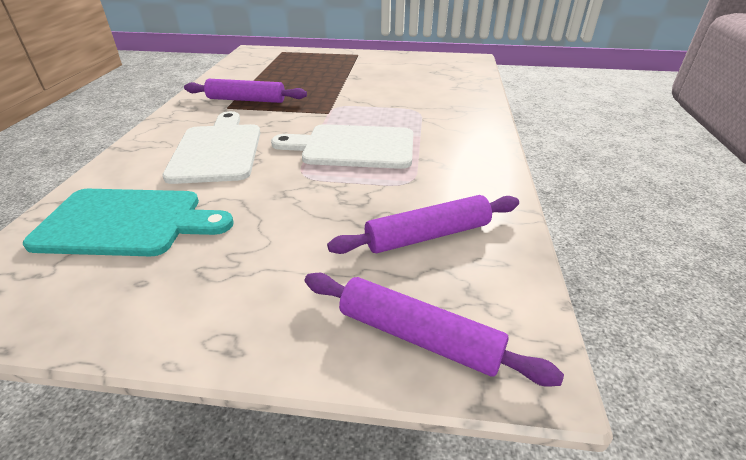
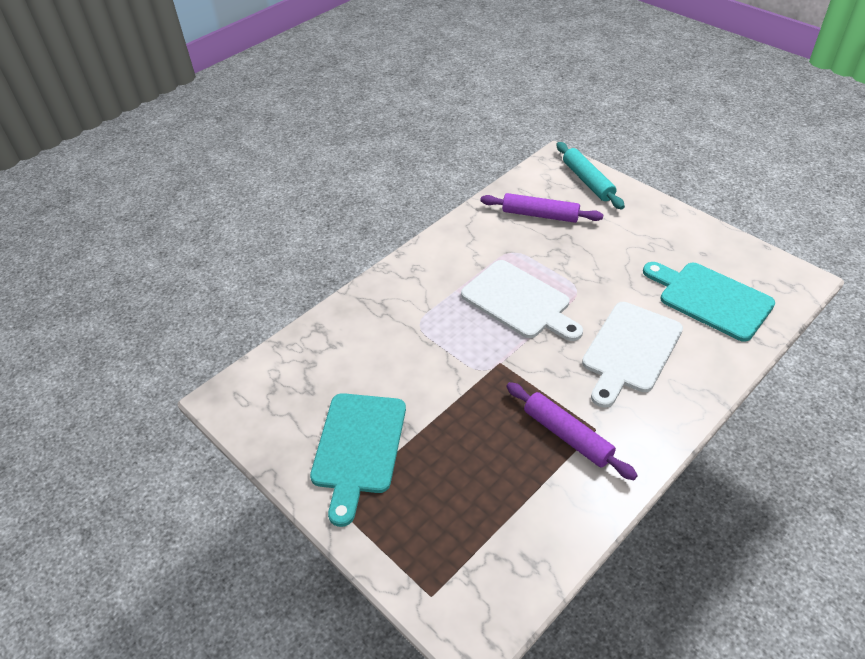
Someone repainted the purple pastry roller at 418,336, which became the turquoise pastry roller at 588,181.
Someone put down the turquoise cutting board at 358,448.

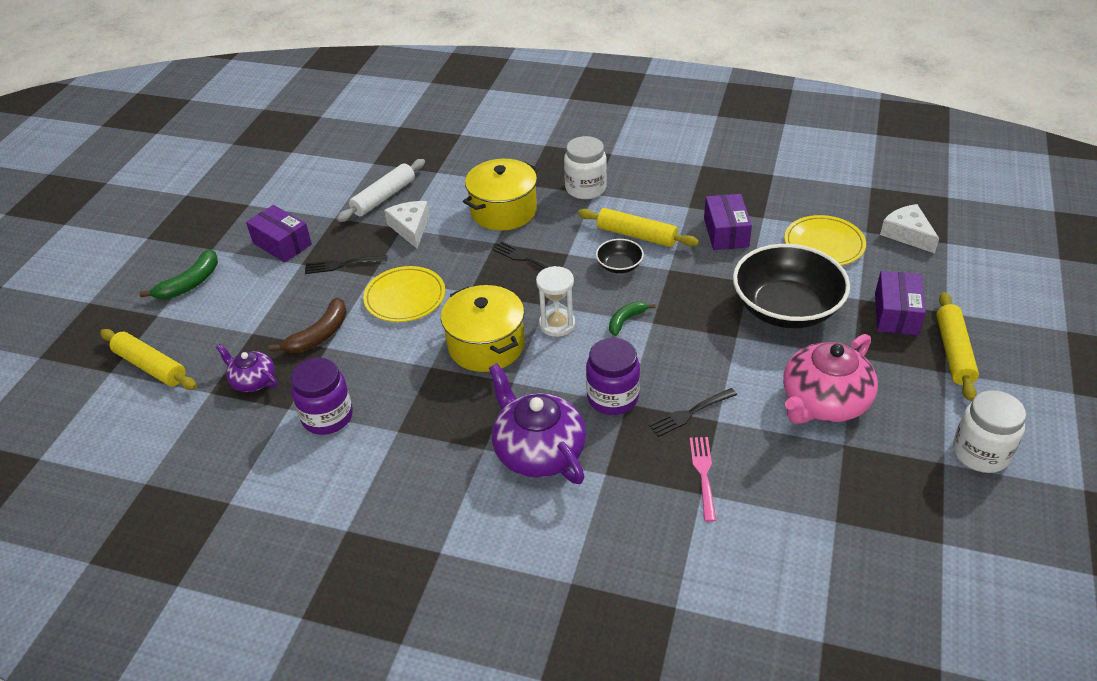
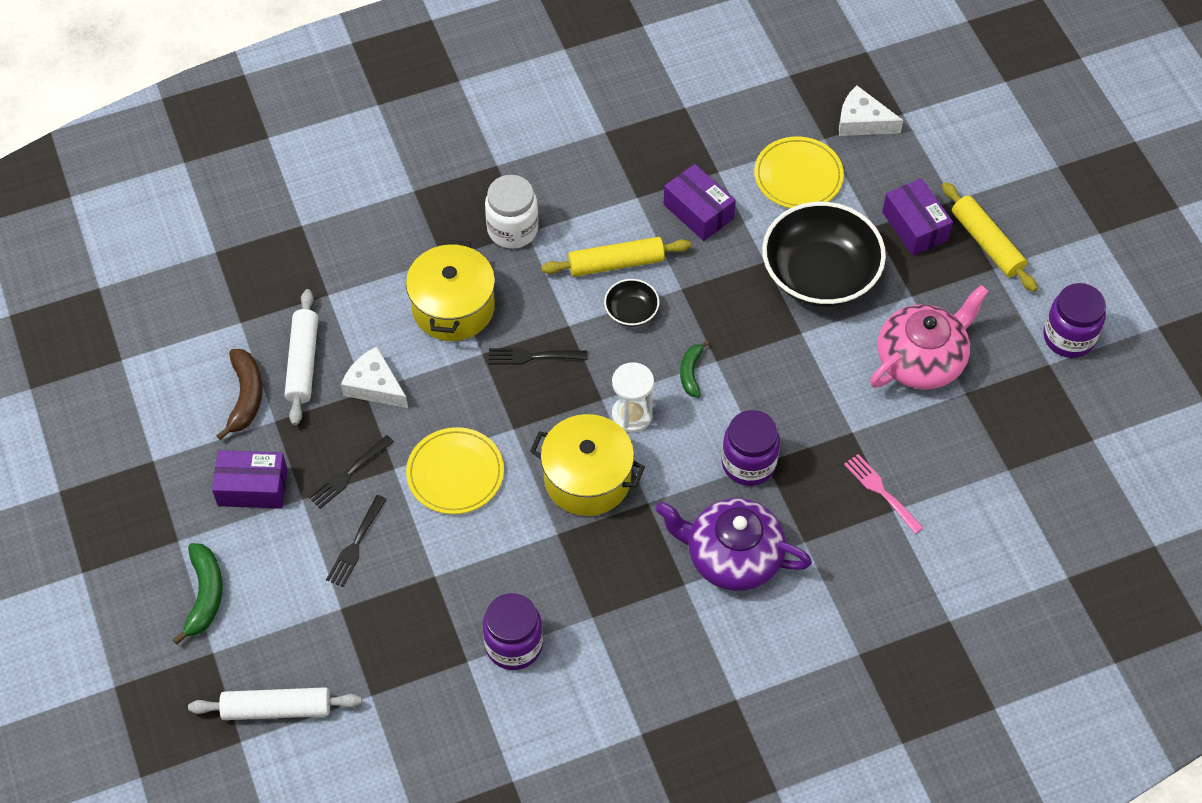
Someone carried the brown banana from 319,335 to 245,396.
Someone repainted the bright yellow pastry roller at 151,366, which became the white pastry roller at 277,709.
Someone rotated the pink teapot at 823,402 by 135 degrees counterclockwise.
Someone took away the purple teapot at 253,381.
Someone carried the ebony dinner fork from 690,413 to 356,544.
Someone repainted the white jam jar at 980,453, which became the purple jam jar at 1068,337.

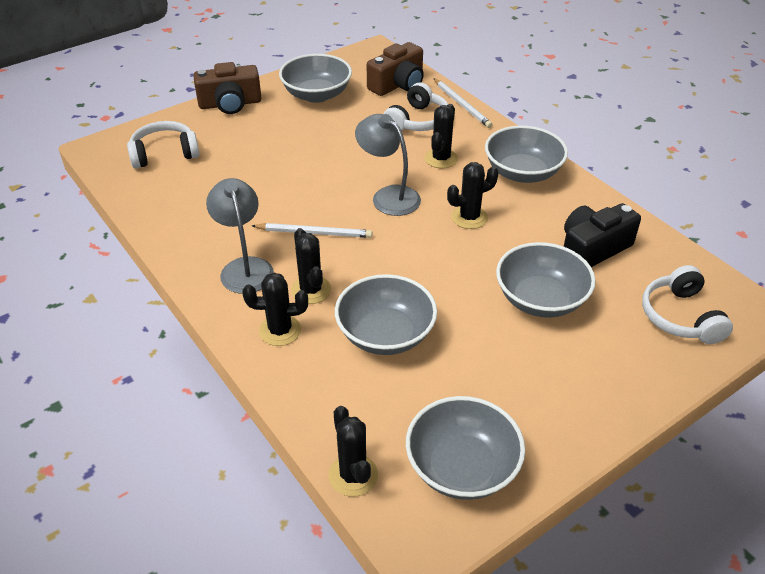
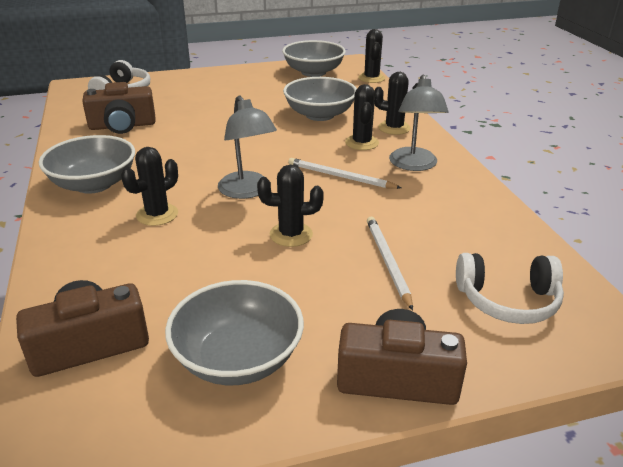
Someone carried the white wooden pencil from 462,105 to 387,262.
Someone took away the white headphones at 418,121.
Someone carried the ebony cactus from 469,217 to 291,234.
Someone repainted the ebony compact camera at 592,249, which became the brown compact camera at 122,126.
Someone took away the ash-grey deep dish at 540,299.

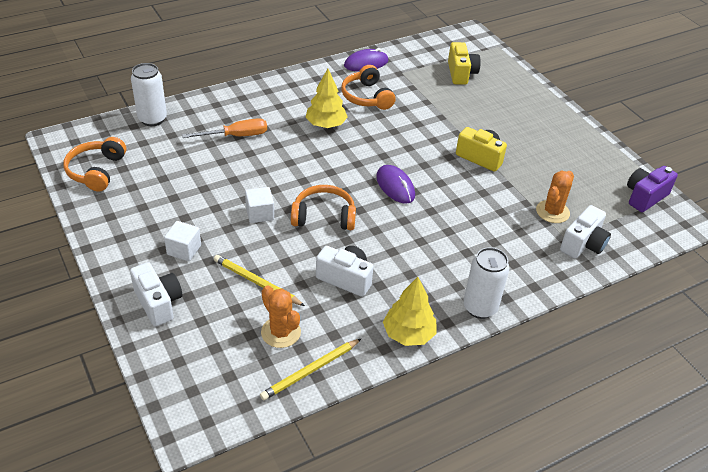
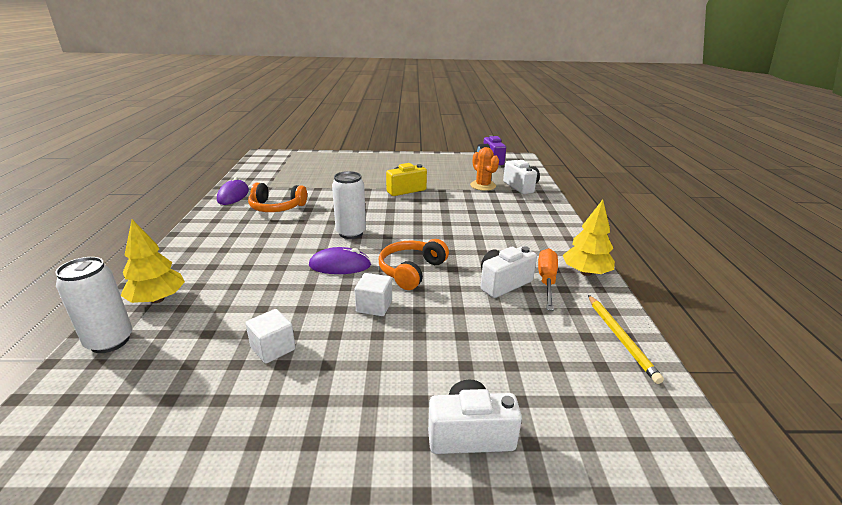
Someone took away the bright yellow compact camera at 461,73.
Someone carried the bright yellow toy tree from 326,124 to 157,299.
Someone carried the orange screwdriver from 236,136 to 546,280.
Someone took away the orange headphones at 96,171.
Someone carried the purple computer mouse from 395,186 to 340,265.
Someone carried the white cube from 184,250 to 273,348.
Someone carried the white soda can from 480,307 to 351,233.
Someone took away the bright yellow wooden pencil at 256,282.
Someone took away the orange cactus at 281,332.

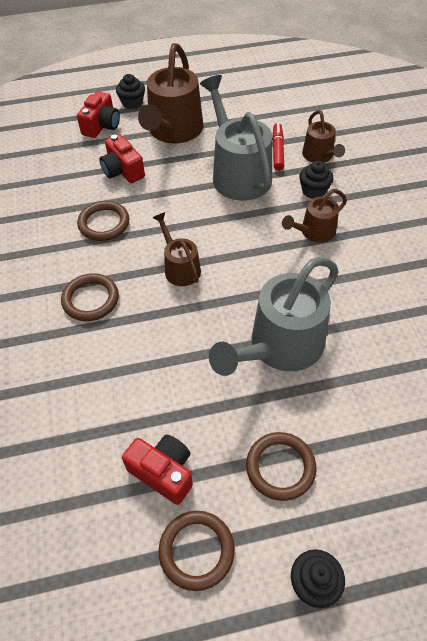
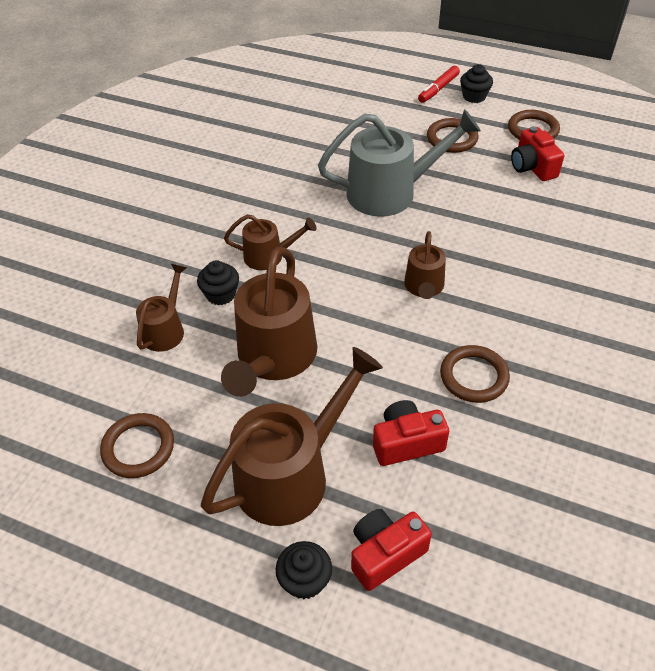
Someone repainted the ash-grey watering pot at 238,173, which became the brown watering pot at 274,358.
Someone carried the scarlet marker from 277,150 to 438,89.
Someone rotated the scarlet compact camera at 123,171 by 105 degrees counterclockwise.
Someone carried the brown torus from 90,299 to 138,448.

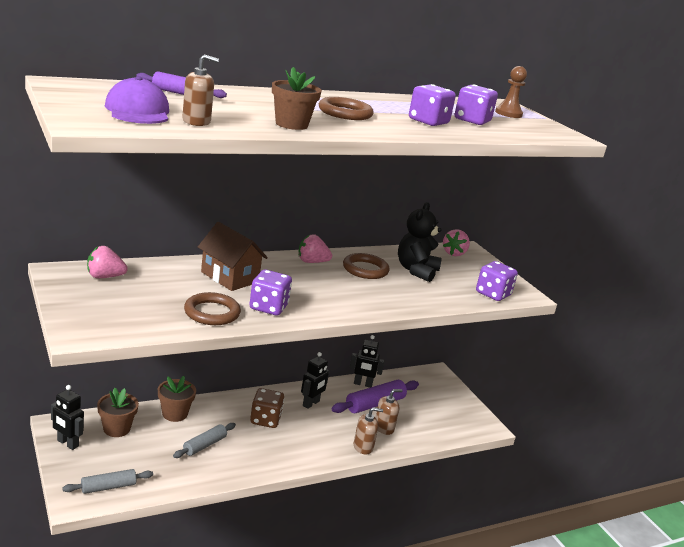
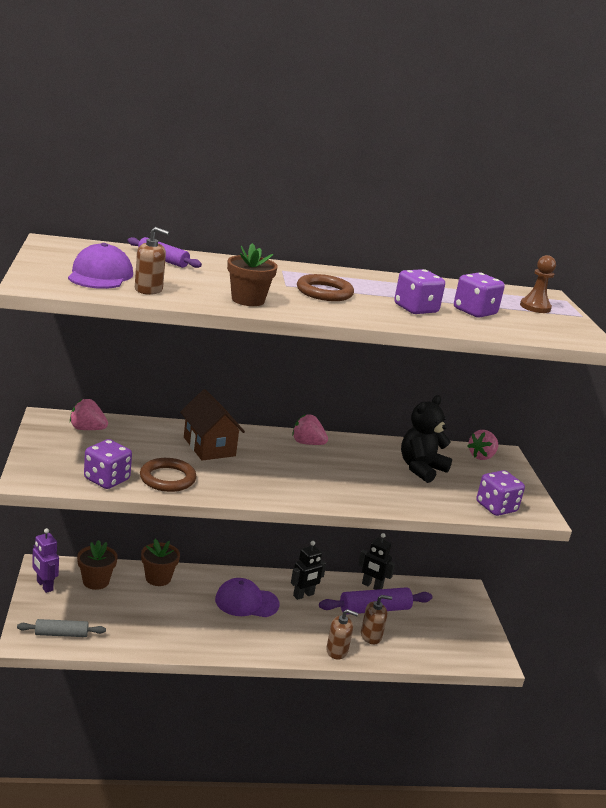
Someone took away the brown torus at 365,269.
Someone carried the purple dice from 268,307 to 107,479.
Someone repainted the ebony robot at 67,443, which became the purple robot at 44,586.
Someone swapped the brown dice at 265,419 for the purple baseball cap at 246,602.
Someone took away the ash-grey pastry roller at 204,445.

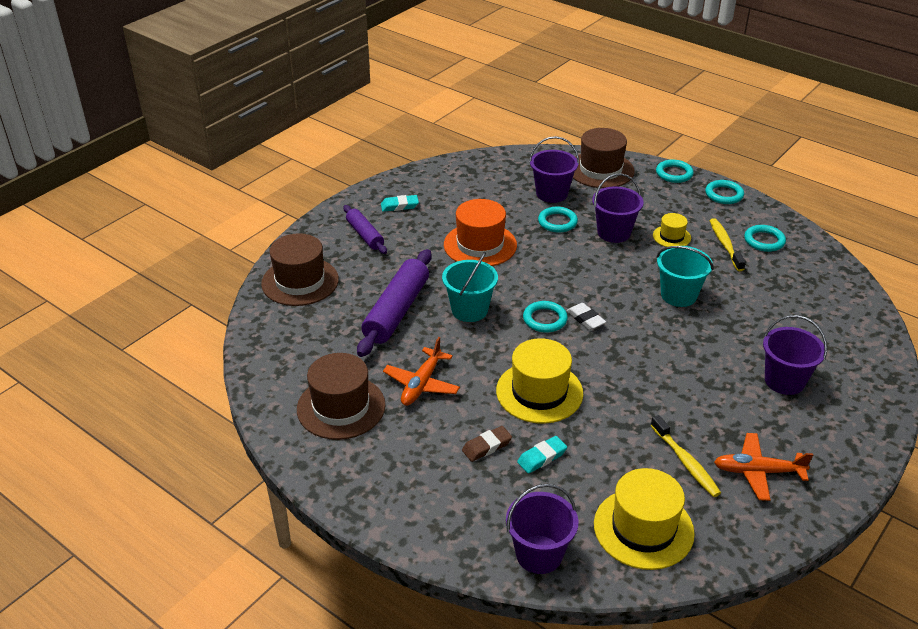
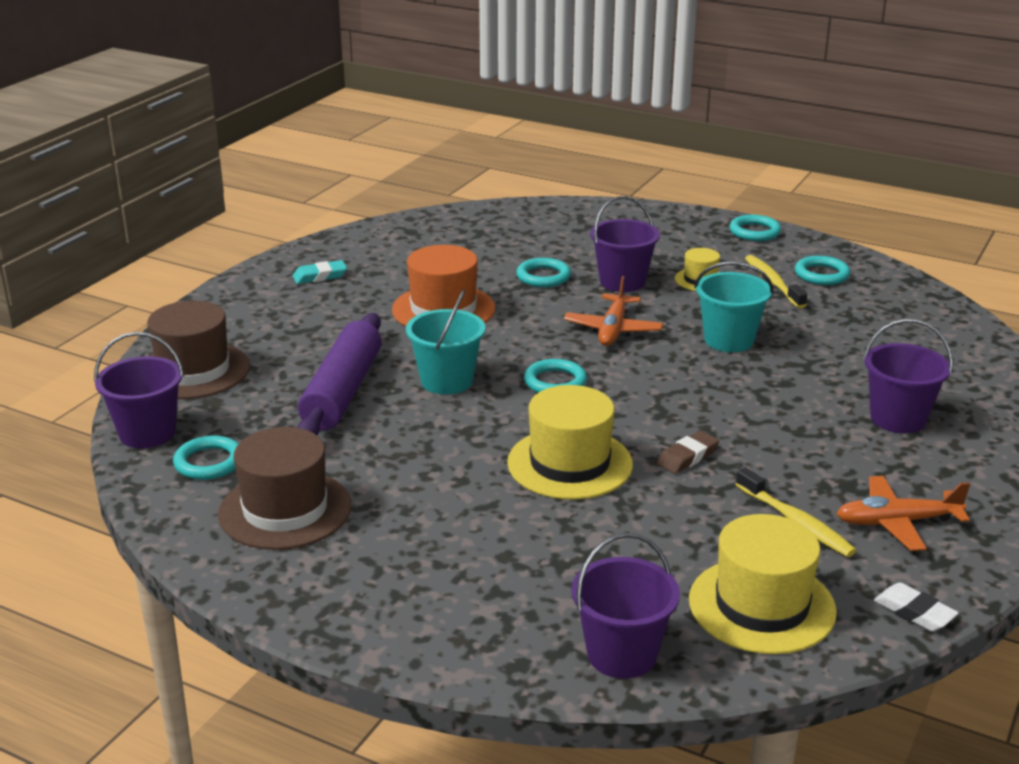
Someone took away the brown hat at 600,170.
Someone carried the purple sand bucket from 551,194 to 147,433.
Someone carried the turquoise torus from 674,174 to 209,462.
Someone took away the purple pastry roller at 365,235.
Someone carried the white pencil eraser from 585,319 to 914,612.
Someone carried the orange plane from 421,384 to 613,330.
Someone carried the brown pencil eraser from 487,446 to 687,457.
Someone took away the turquoise pencil eraser at 542,457.

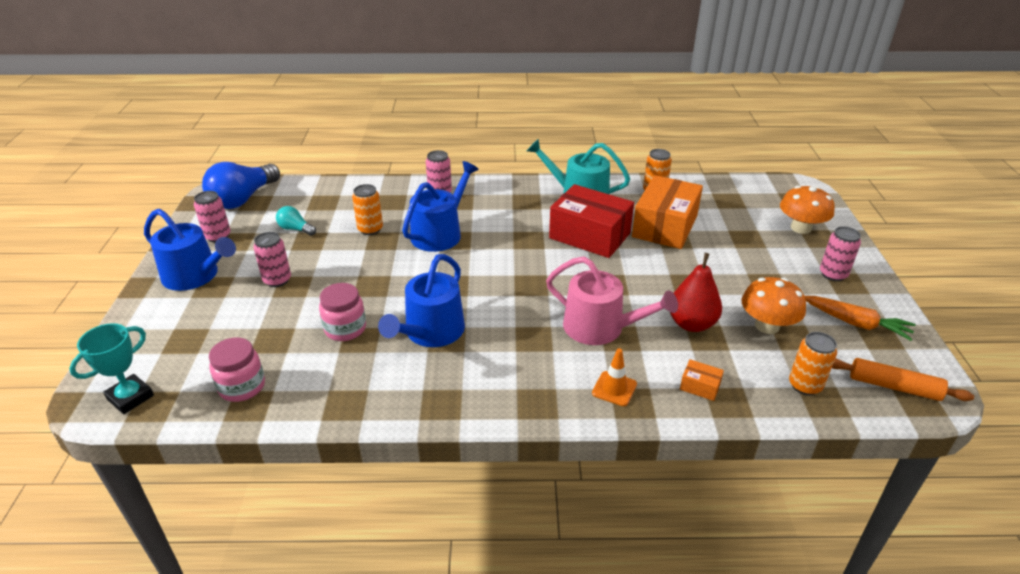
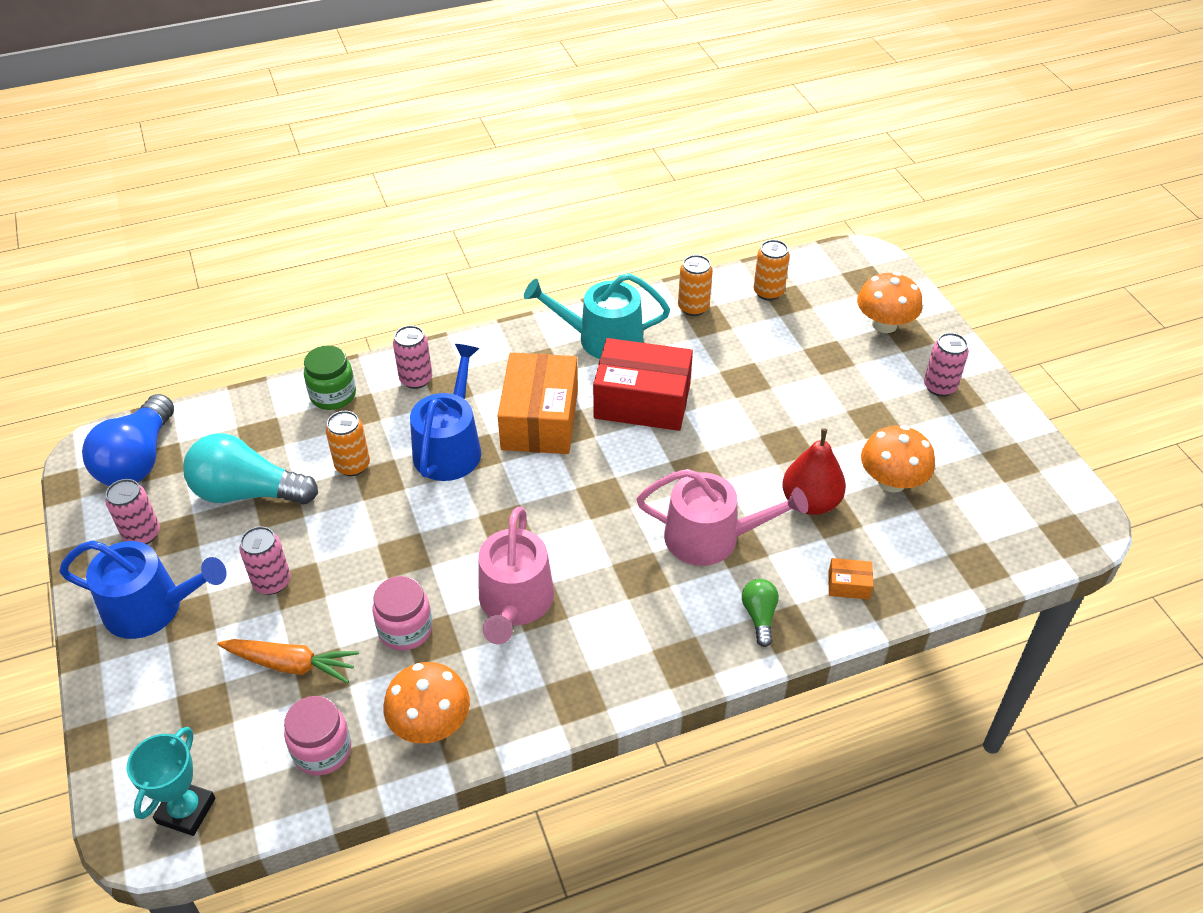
Someone carried the orange parcel from 664,226 to 539,420.
Someone scaled the turquoise bulb at 295,229 by 2.04.
Someone repainted the royal blue watering pot at 430,332, which became the pink watering pot at 514,603.
Someone carried the orange root vegetable from 855,323 to 291,664.
Someone carried the orange soda can from 805,385 to 768,292.
Someone swapped the orange traffic cone at 614,389 for the emerald bulb at 759,616.
Someone took away the orange pastry roller at 894,386.
Someone put down the emerald jam jar at 333,395.
Someone put down the orange toadstool at 430,723.

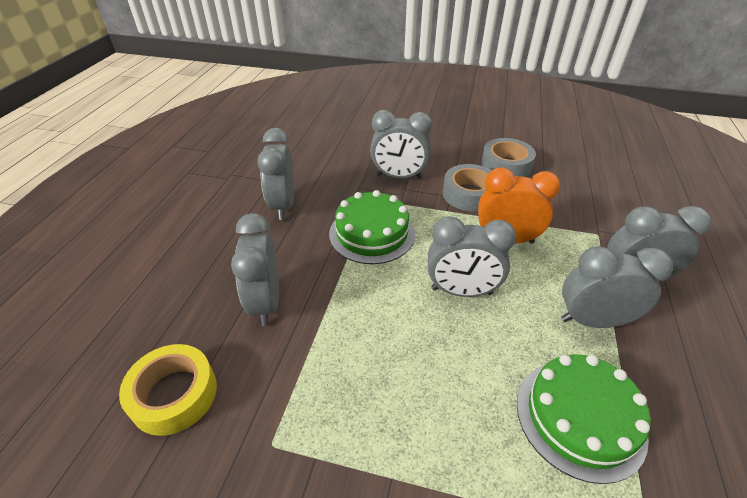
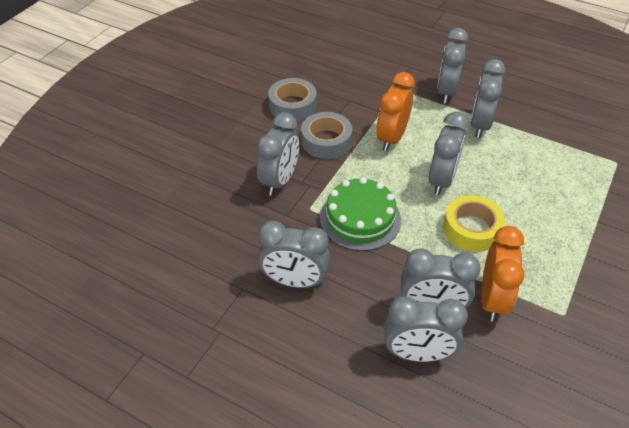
Someone carried the bright yellow sticky tape from 174,394 to 471,229.
Someone took away the emerald layer cake at 580,417.
Someone put down the orange alarm clock at 492,299.
Someone put down the ash-grey alarm clock at 417,354.

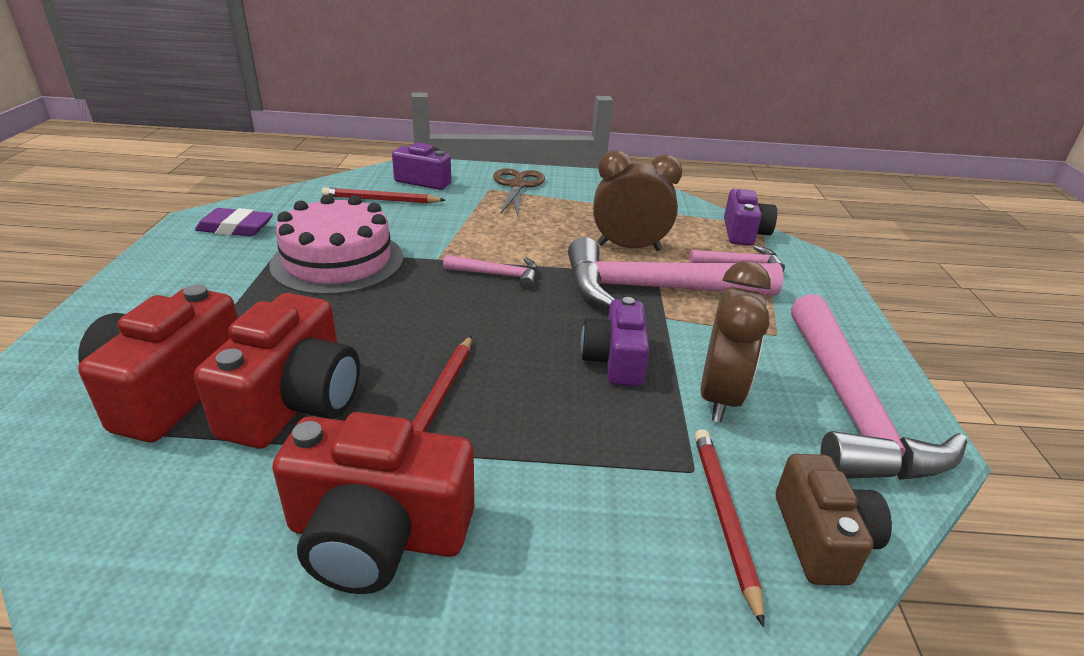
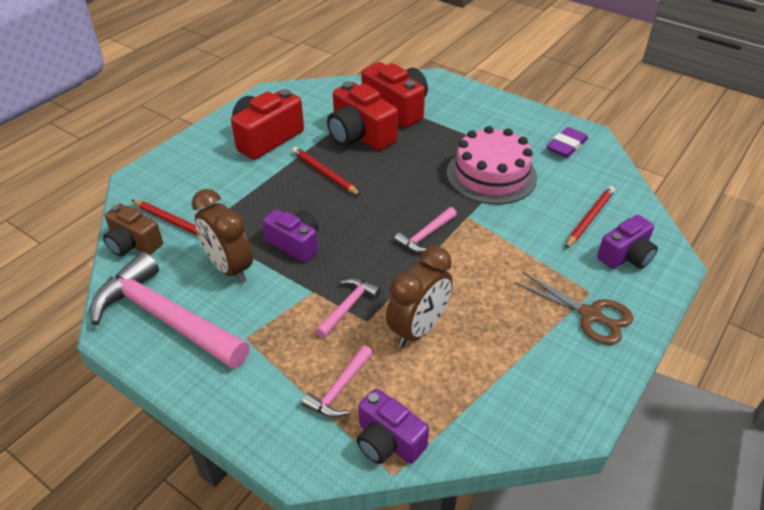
Someone scaled the pink hammer at 654,289 by 0.46.

